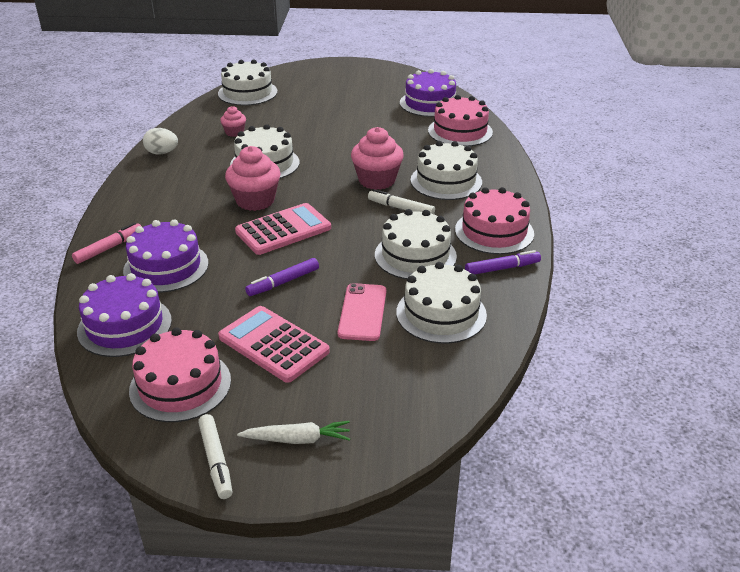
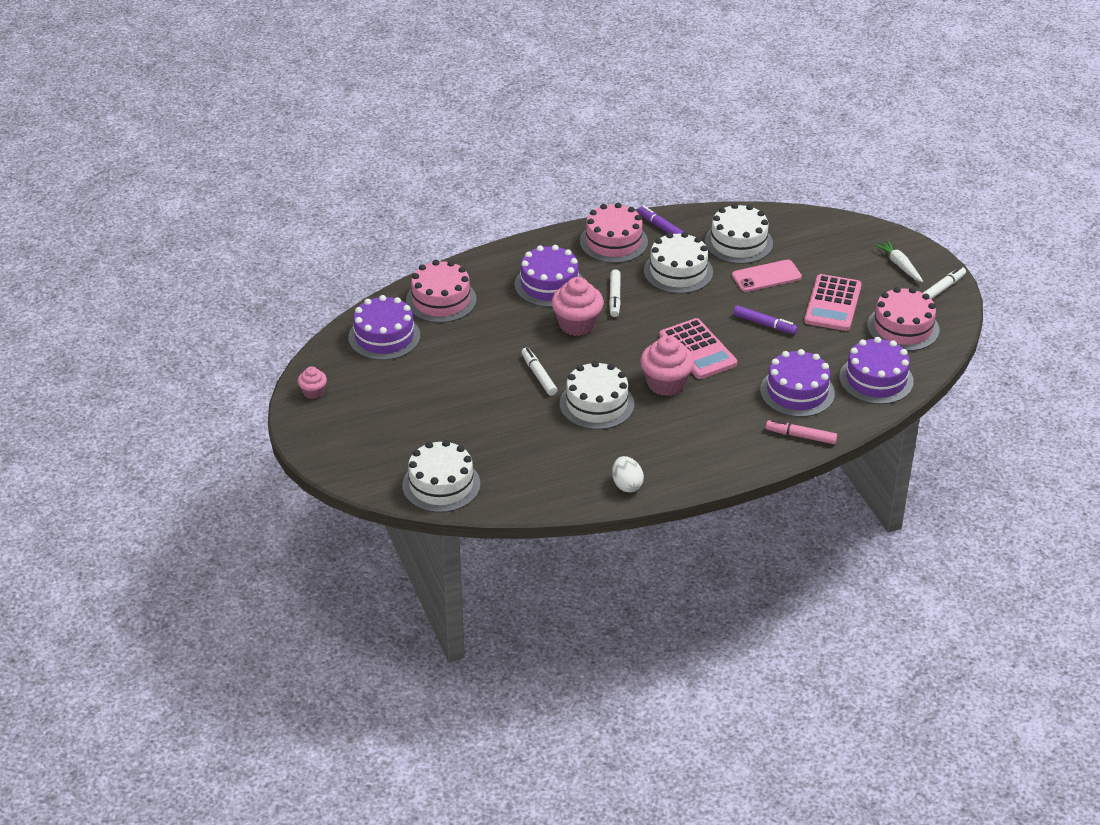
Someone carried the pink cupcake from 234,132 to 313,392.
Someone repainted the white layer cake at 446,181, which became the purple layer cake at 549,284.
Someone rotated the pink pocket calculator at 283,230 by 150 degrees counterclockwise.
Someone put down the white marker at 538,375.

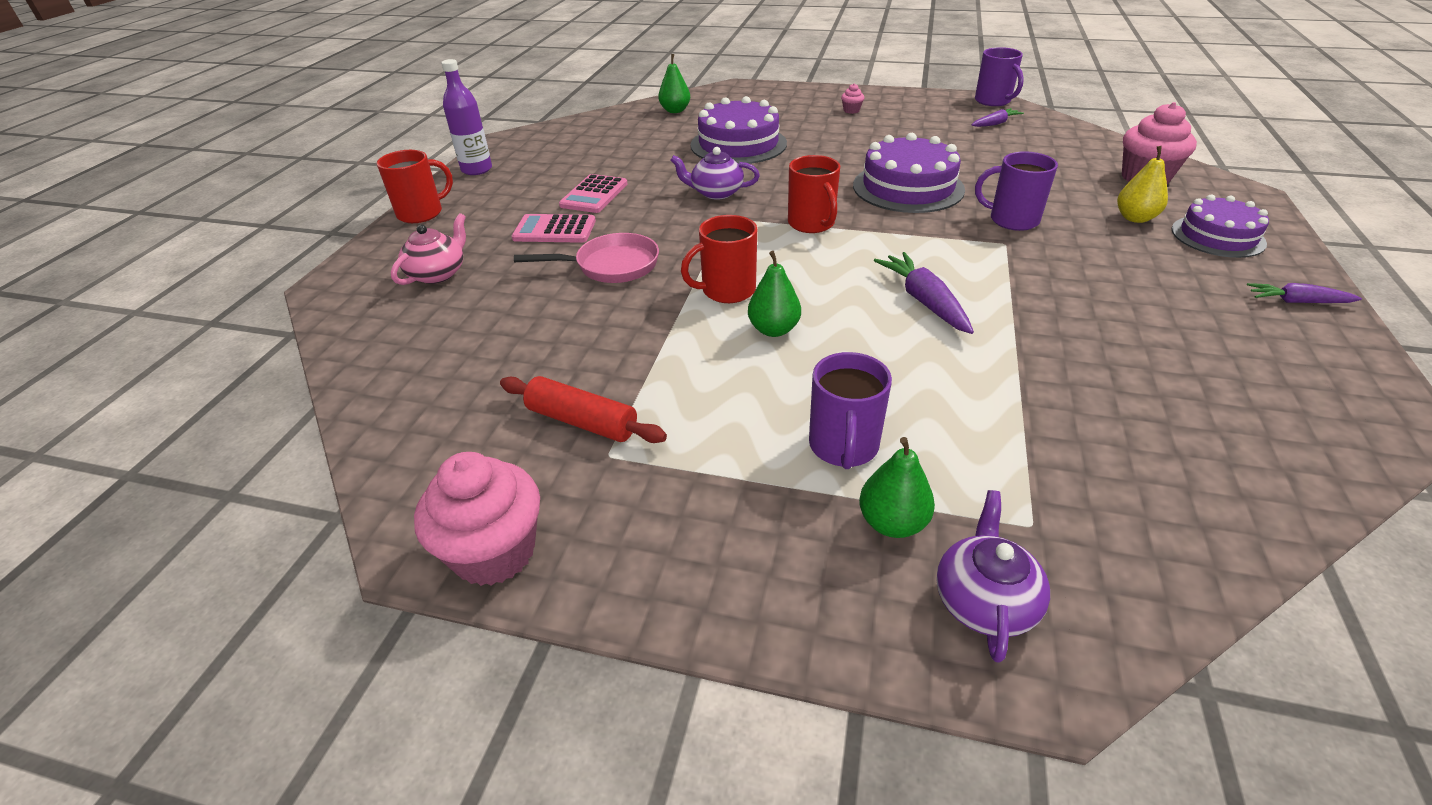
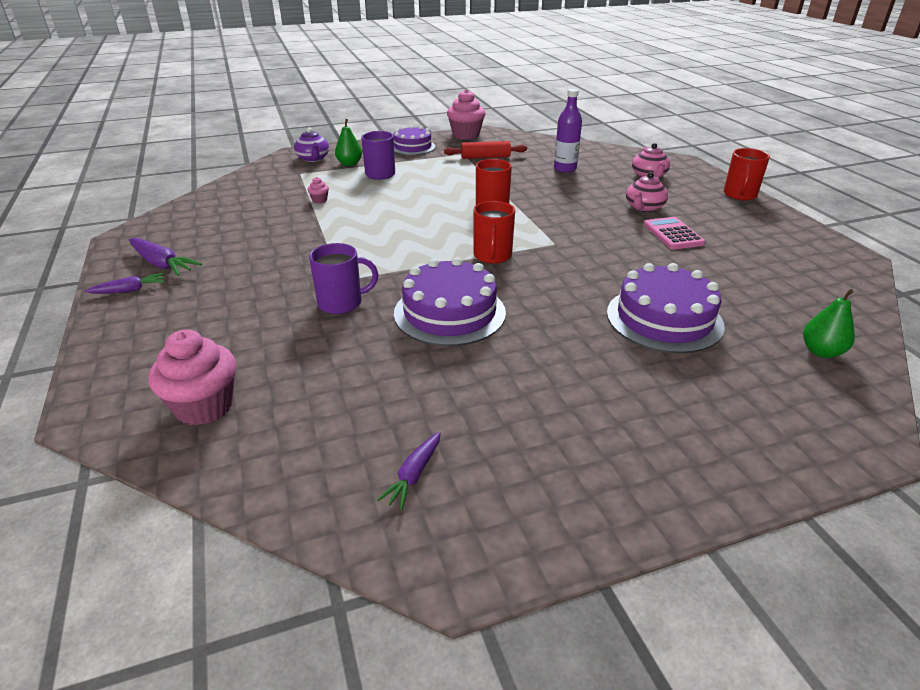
Someone took away the purple mug at 993,101.
Someone carried the purple bottle from 476,169 to 565,169.
Someone carried the pink cupcake from 851,110 to 319,200.
Someone took away the bright yellow pear at 1135,218.
Someone took away the purple teapot at 716,193.
Someone rotated the scarlet mug at 812,224 by 120 degrees counterclockwise.
Someone carried the purple layer cake from 1217,236 to 412,147.
Someone swapped the pink pocket calculator at 554,230 for the pink teapot at 644,208.
Someone took away the pink skillet at 611,266.
Someone took away the emerald pear at 773,330.
Someone carried the purple root vegetable from 924,301 to 162,264.

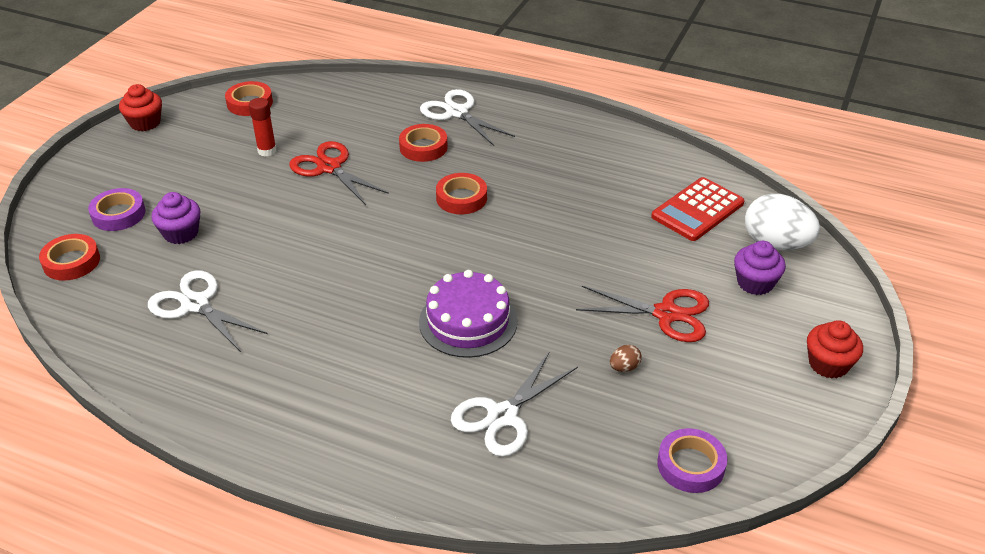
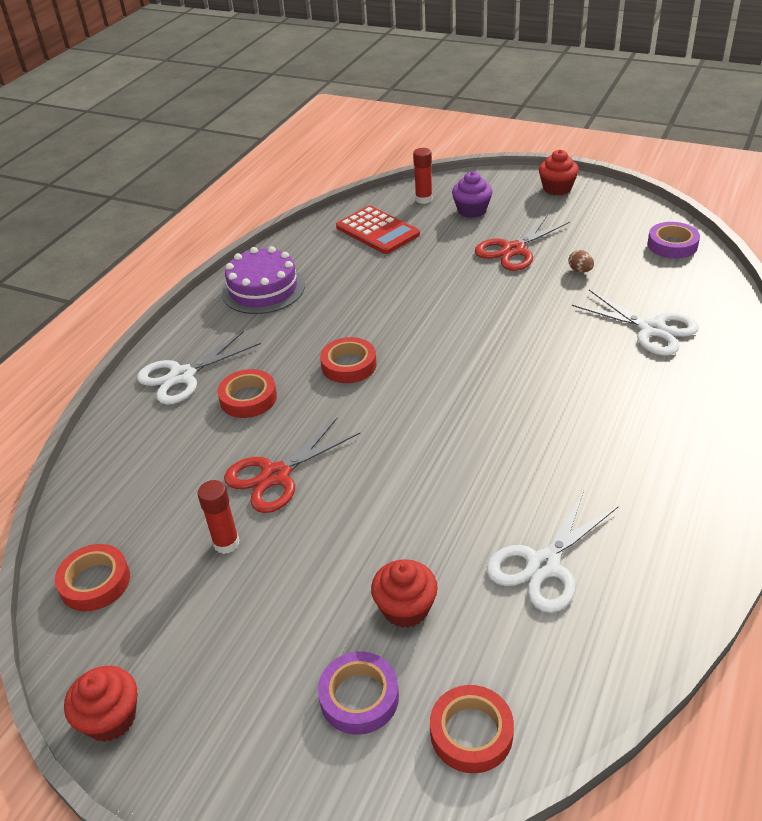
Someone repainted the purple cupcake at 181,233, which became the scarlet cupcake at 405,608.
Someone swapped the white egg shape at 776,244 for the scarlet stick of glue at 423,199.
Someone carried the purple layer cake from 468,321 to 263,289.
Someone rotated the scarlet scissors at 666,314 by 150 degrees counterclockwise.

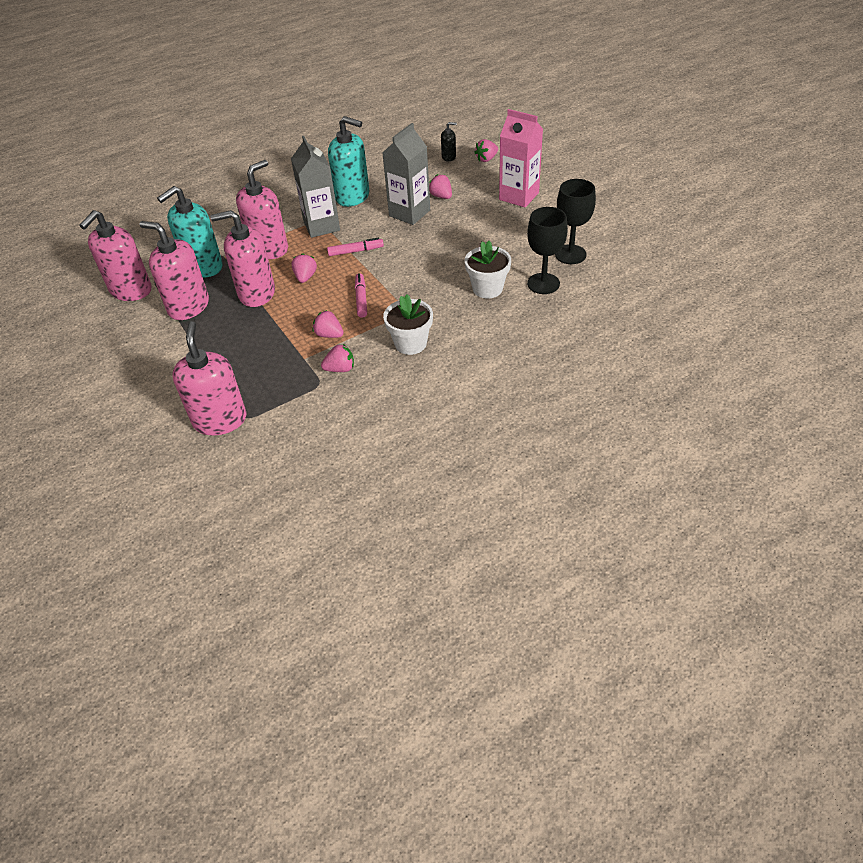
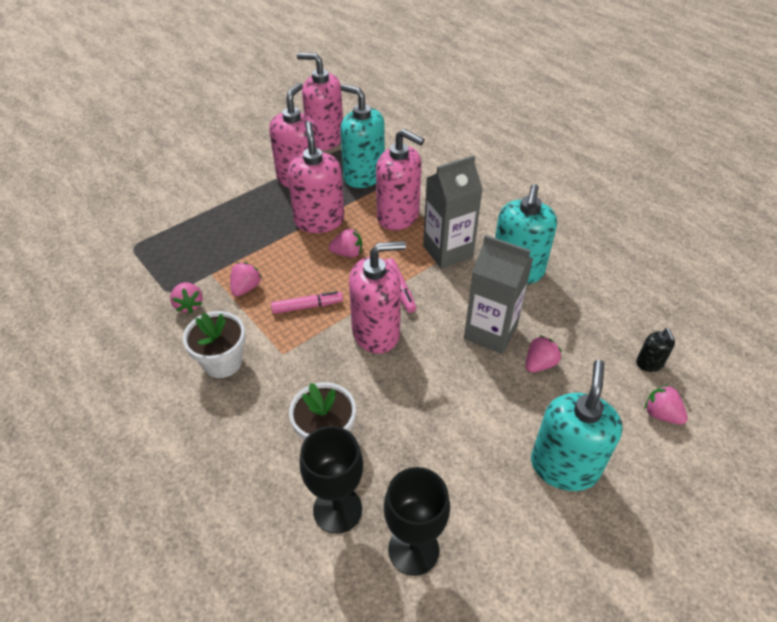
Someone swapped the pink carton at 519,196 for the turquoise pump bottle at 564,466.
Someone carried the pink pump bottle from 220,420 to 376,332.

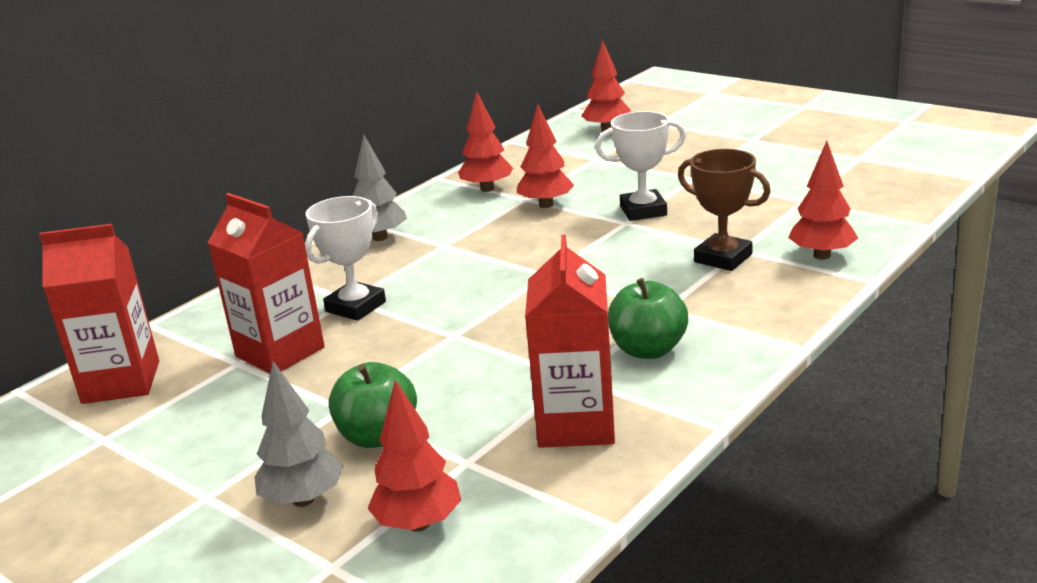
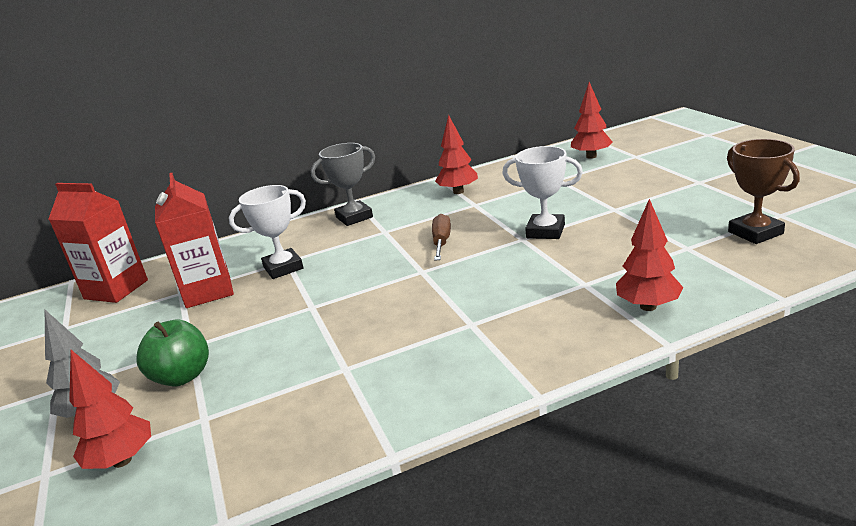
Someone took away the scarlet toy tree at 546,205.
Someone swapped the ash-grey toy tree at 380,237 for the ash-grey award cup at 354,217.
Someone carried the brown award cup from 723,258 to 755,233.
Someone took away the scarlet carton at 576,424.
Someone took away the emerald apple at 648,350.
Someone put down the brown screwdriver at 441,242.

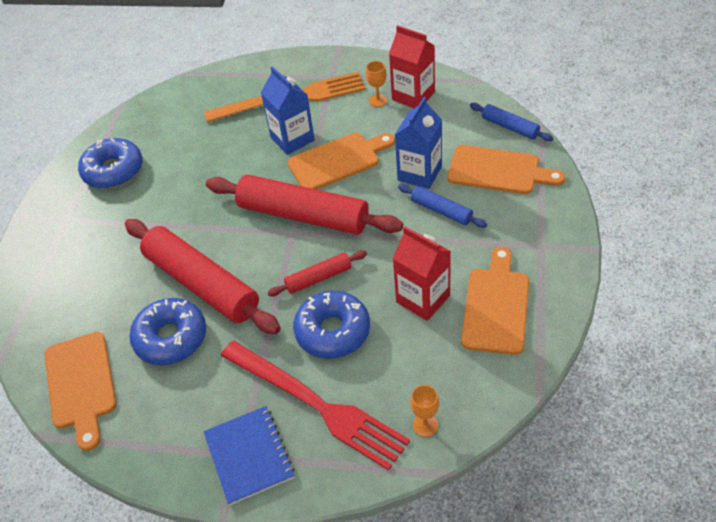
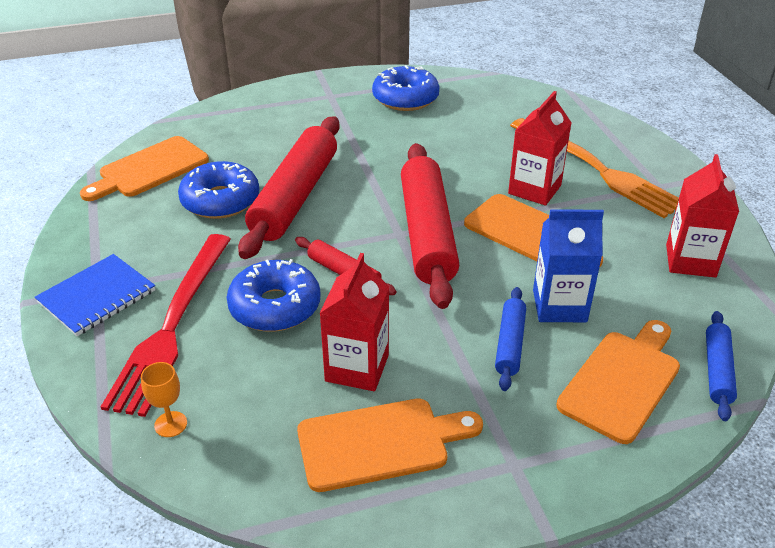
Someone took away the orange chalice at 378,100.
Someone repainted the royal blue carton at 292,139, which became the scarlet carton at 534,189.
Someone rotated the orange cutting board at 498,171 by 135 degrees counterclockwise.

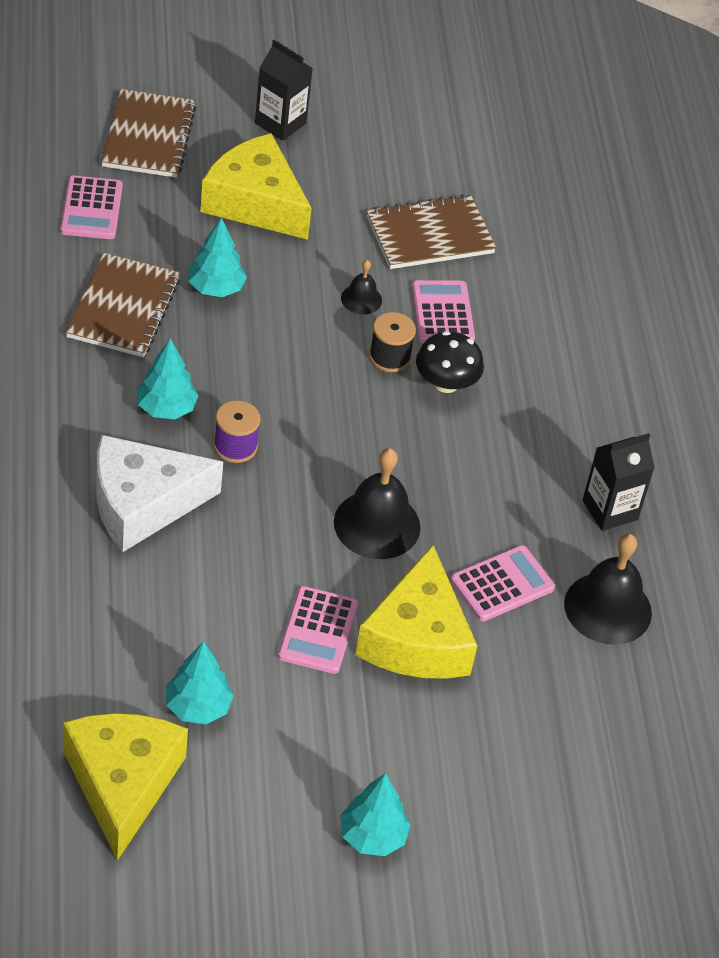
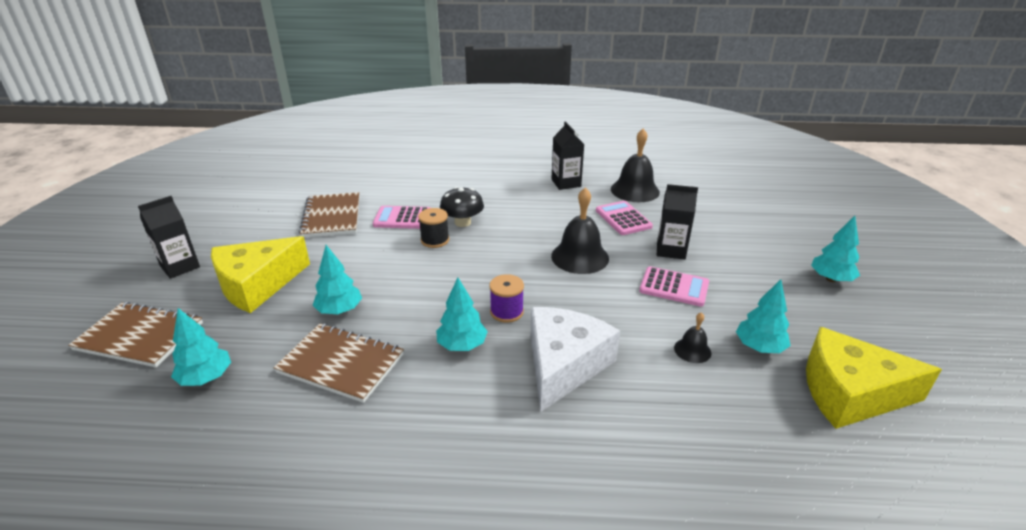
Someone swapped the pink pocket calculator at 91,209 for the turquoise toy tree at 206,378.
Someone carried the ebony hand bell from 361,299 to 692,350.
Someone rotated the white piece of cheese at 142,504 by 150 degrees counterclockwise.
Someone swapped the bright yellow piece of cheese at 417,638 for the ebony carton at 671,250.

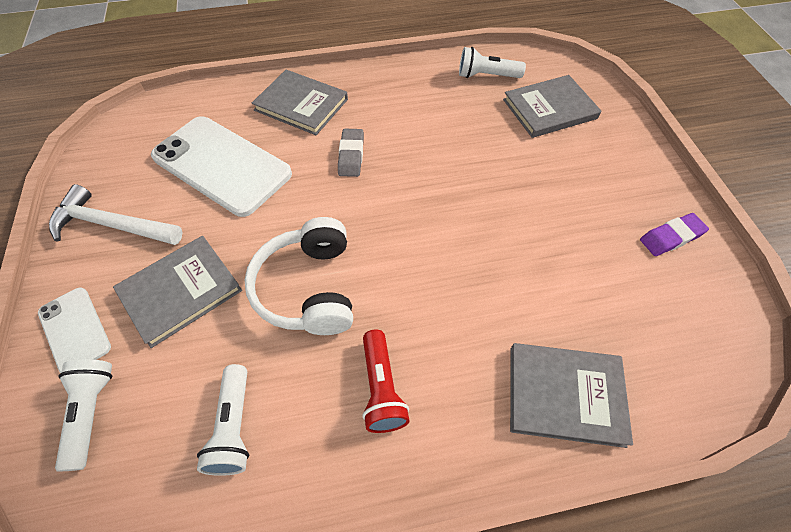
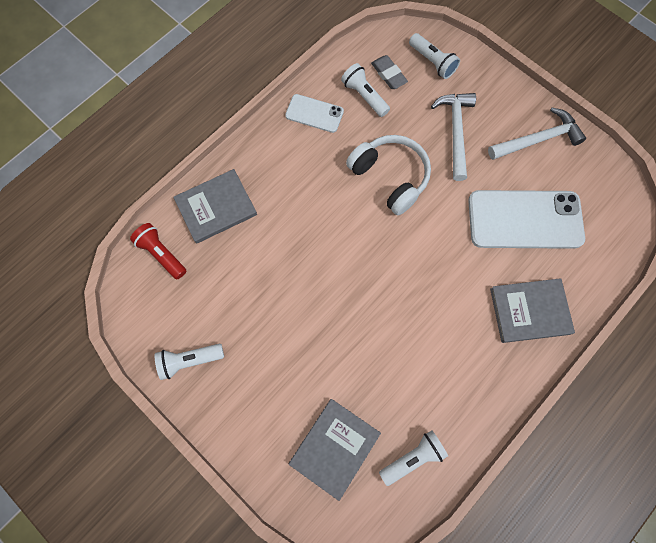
Someone carried the ash-grey pencil eraser from 351,155 to 388,74.
Someone swapped the purple pencil eraser at 671,237 for the white flashlight at 189,360.
Someone swapped the ash-grey book at 180,291 for the white hammer at 455,132.
Someone carried the white smartphone from 74,330 to 314,113.
Someone carried the scarlet flashlight from 381,388 to 162,254.

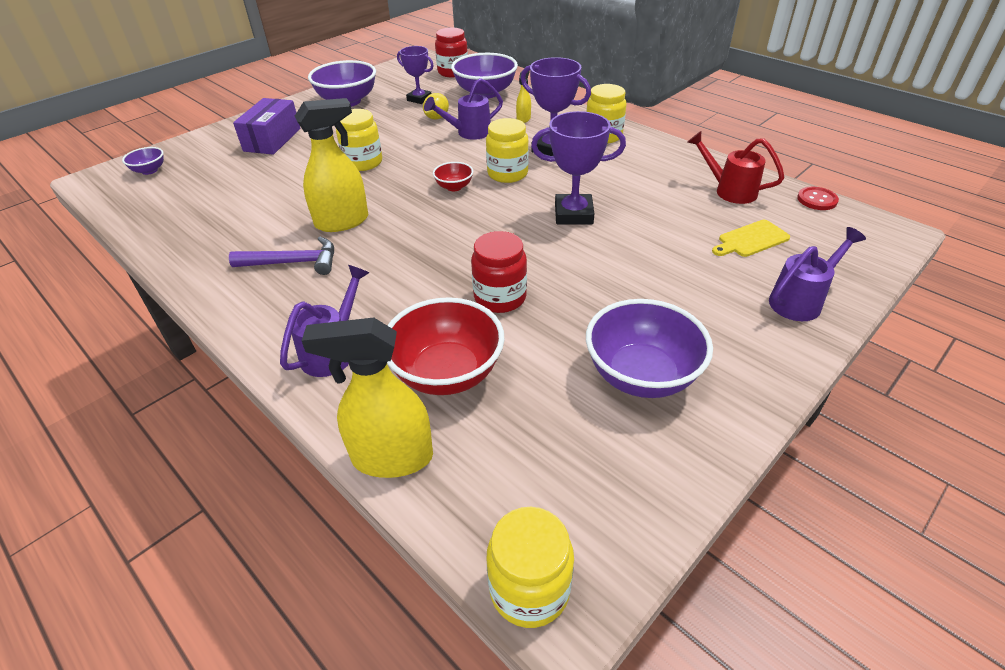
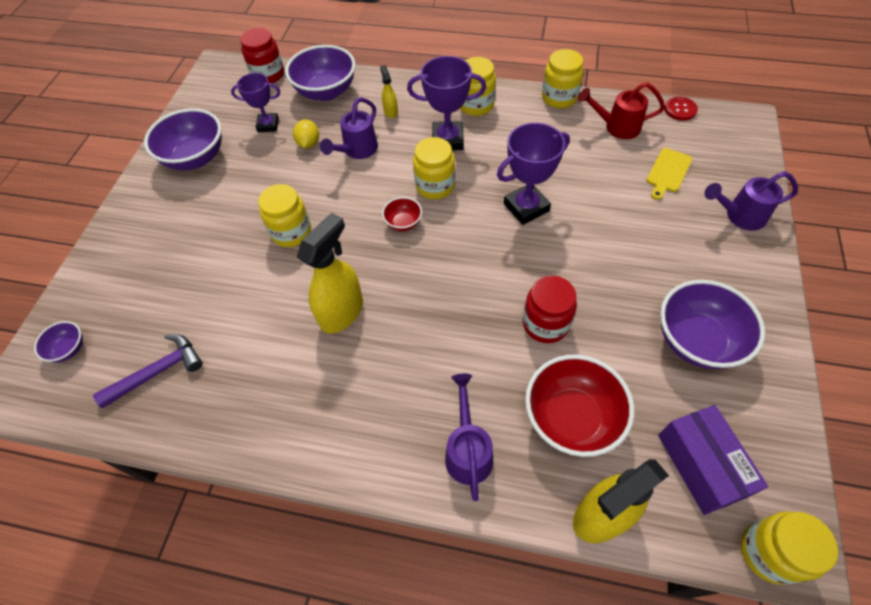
Someone carried the purple parcel from 272,140 to 701,465.
Someone rotated the purple watering pot at 801,300 by 120 degrees counterclockwise.
Someone carried the purple hammer from 293,262 to 158,372.
Someone put down the bright yellow jam jar at 559,98.

